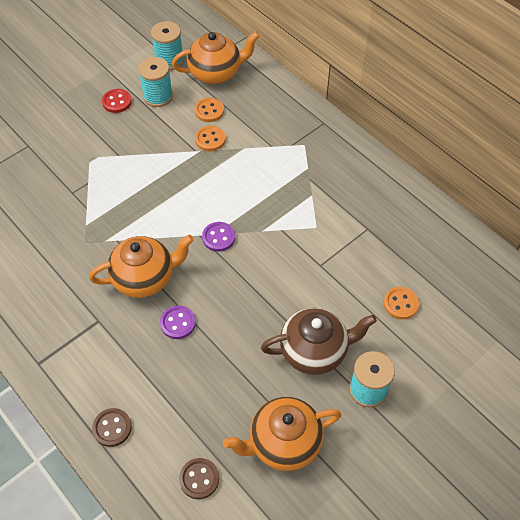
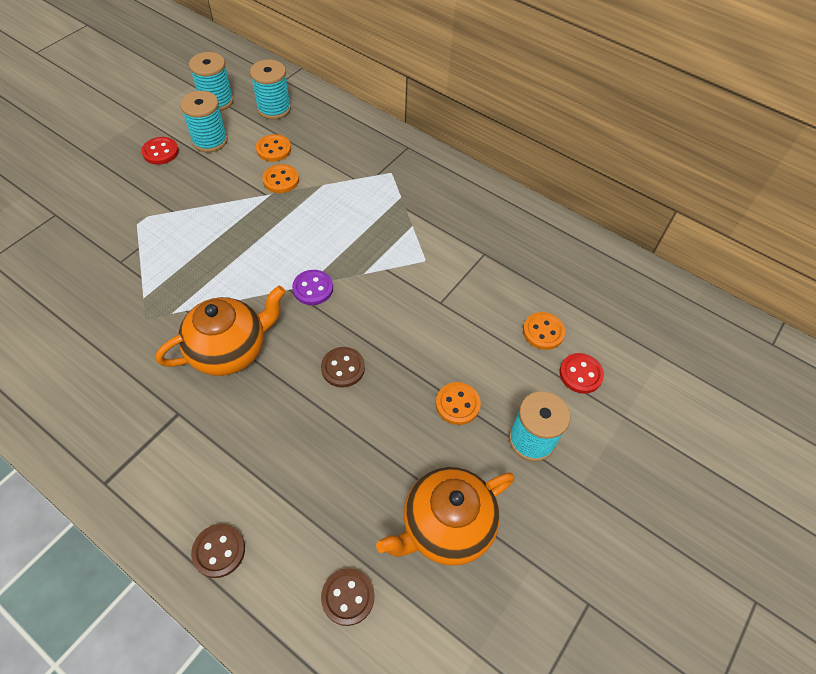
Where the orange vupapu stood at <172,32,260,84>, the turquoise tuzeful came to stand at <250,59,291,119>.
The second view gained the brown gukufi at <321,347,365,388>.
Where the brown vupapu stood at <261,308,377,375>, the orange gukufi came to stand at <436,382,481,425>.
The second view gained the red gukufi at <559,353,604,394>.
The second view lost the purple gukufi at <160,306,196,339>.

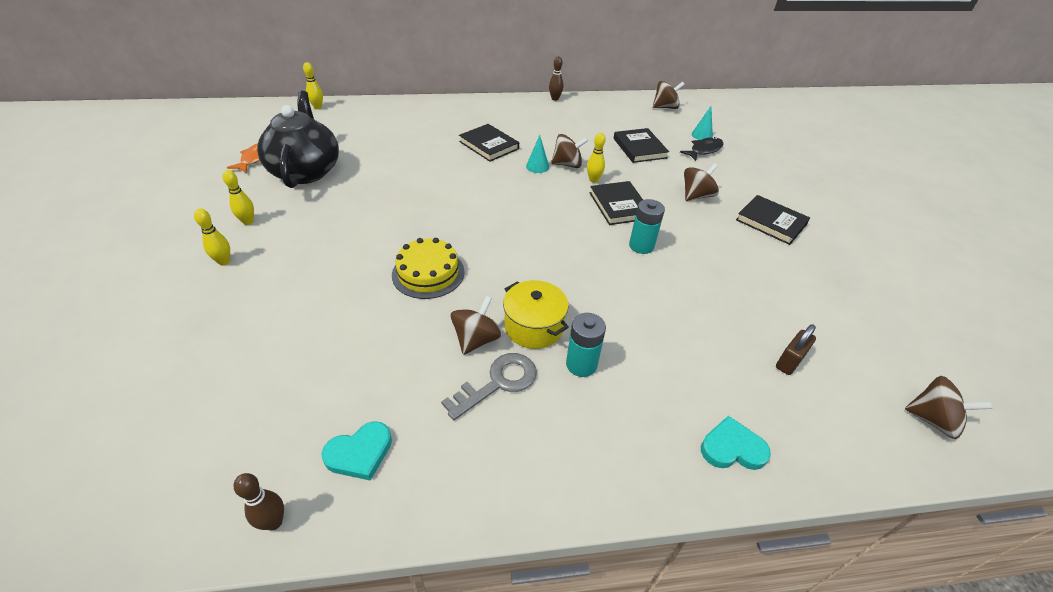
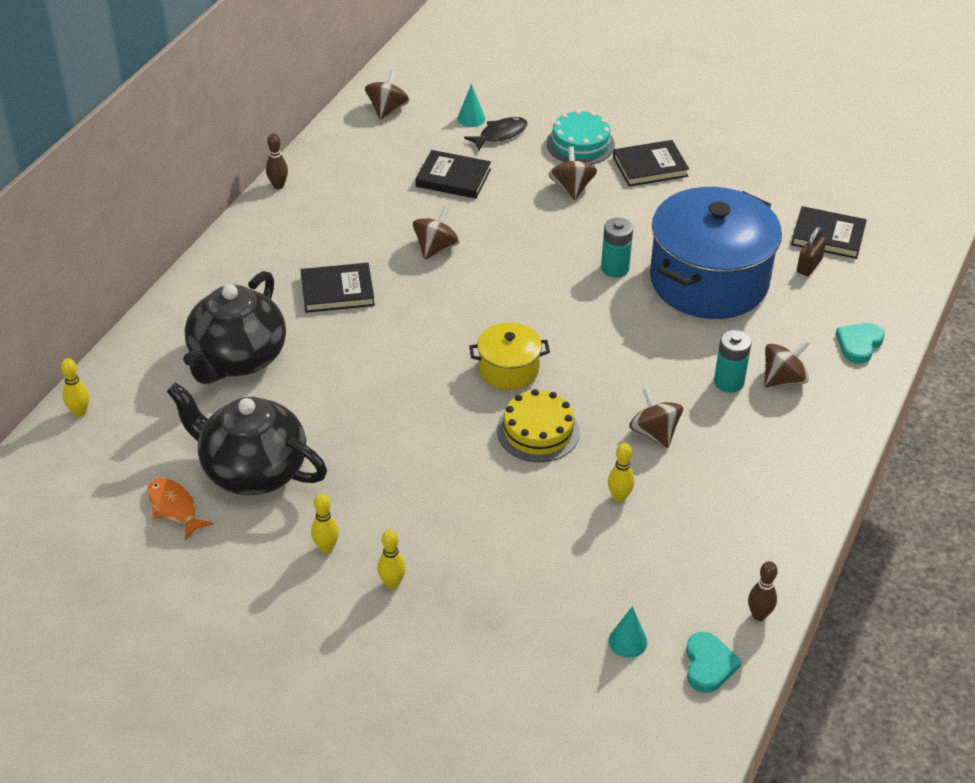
The second view gained the black vupapu at <183,271,286,384>.
The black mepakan at <680,137,724,161> ended up facing another way, 60 degrees clockwise from before.
The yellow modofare ended up elsewhere, having gone from <503,280,569,349> to <469,322,550,390>.
The second view gained the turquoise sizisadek at <546,110,615,164>.
The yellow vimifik ended up elsewhere, having gone from <587,133,606,183> to <608,443,634,502>.
The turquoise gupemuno ended up elsewhere, having gone from <526,135,549,173> to <609,606,647,658>.
The second view gained the blue modofare at <650,187,782,319>.
The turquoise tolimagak ended up elsewhere, having gone from <321,421,392,481> to <686,632,742,693>.
The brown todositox ended up elsewhere, having gone from <905,376,992,439> to <764,340,809,387>.
The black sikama ended up elsewhere, having gone from <590,181,643,225> to <791,206,867,259>.
The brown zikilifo at <776,324,816,375> ended up facing another way, 45 degrees clockwise from before.
The second view lost the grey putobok at <441,353,537,420>.

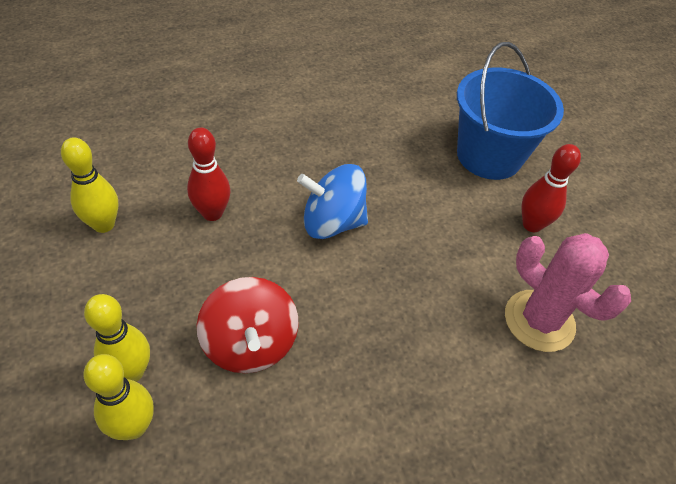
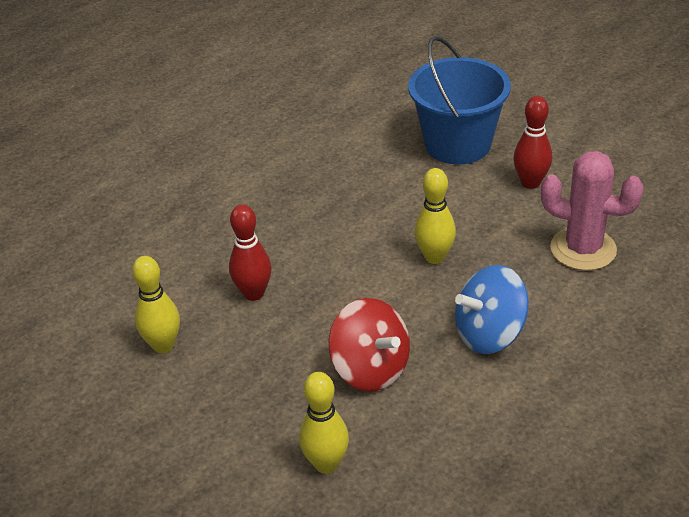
The yellow vimifik ended up elsewhere, having gone from <84,294,150,382> to <414,168,456,264>.
The blue todositox ended up elsewhere, having gone from <297,164,368,239> to <455,265,529,354>.

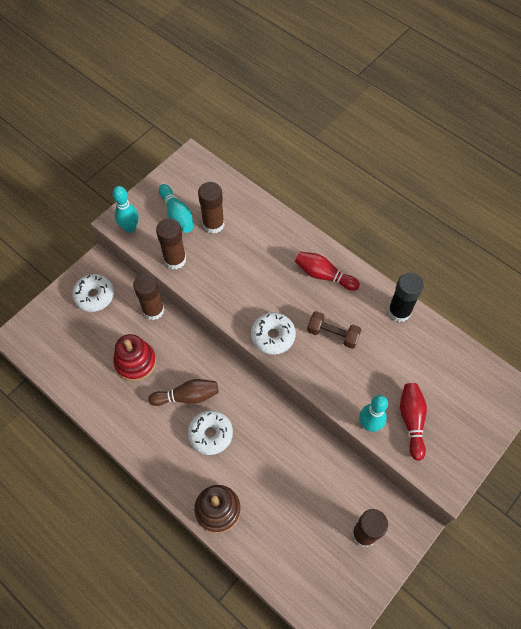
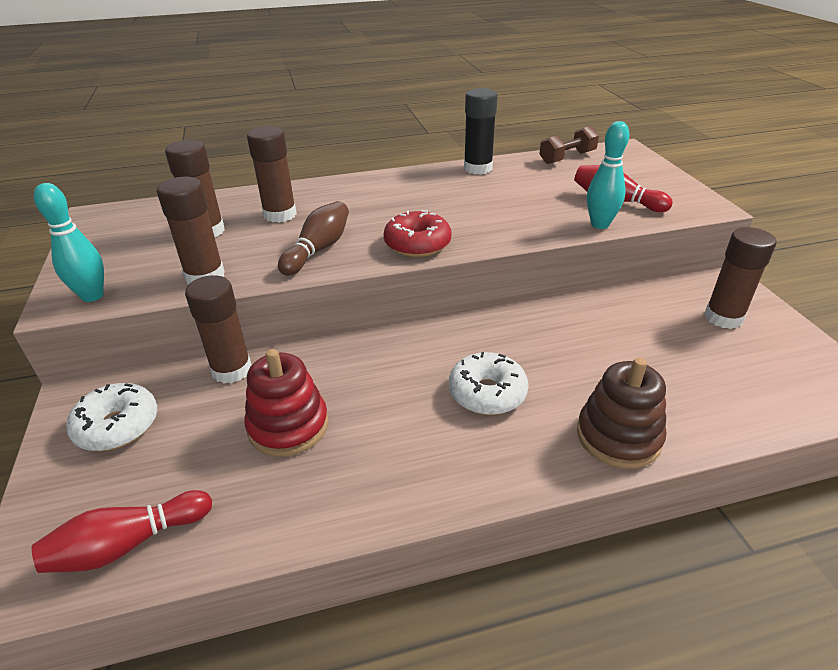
The red vimifik ended up elsewhere, having gone from <295,252,360,291> to <32,490,212,573>.
The second view gained the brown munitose at <247,126,297,223>.
The brown vimifik ended up elsewhere, having gone from <148,379,218,406> to <278,201,349,276>.
What was the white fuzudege at <251,312,296,355> turned into the red fuzudege at <384,210,451,257>.
The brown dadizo ended up elsewhere, having gone from <307,311,362,349> to <539,126,599,164>.
The second view lost the turquoise vimifik at <159,184,193,233>.

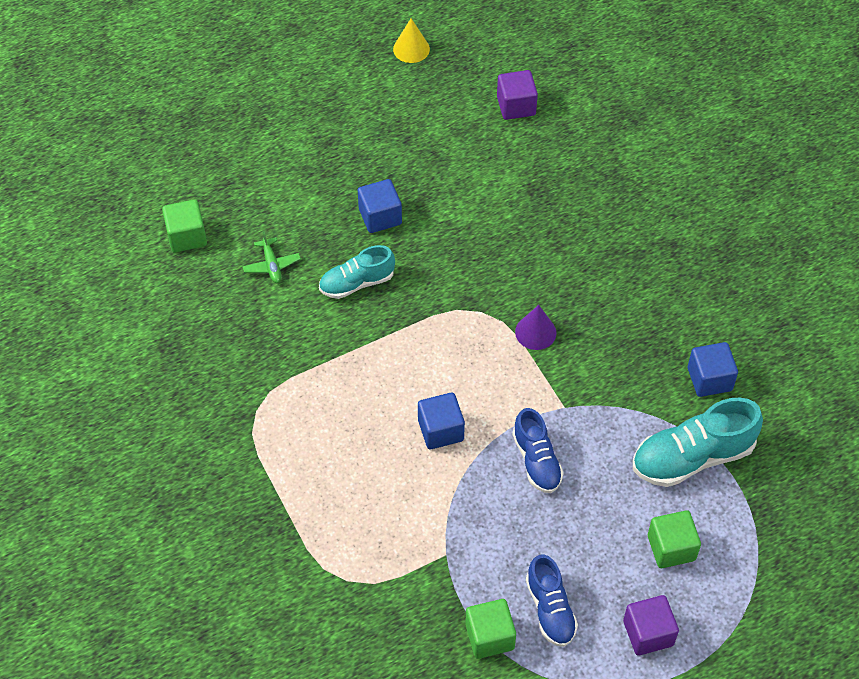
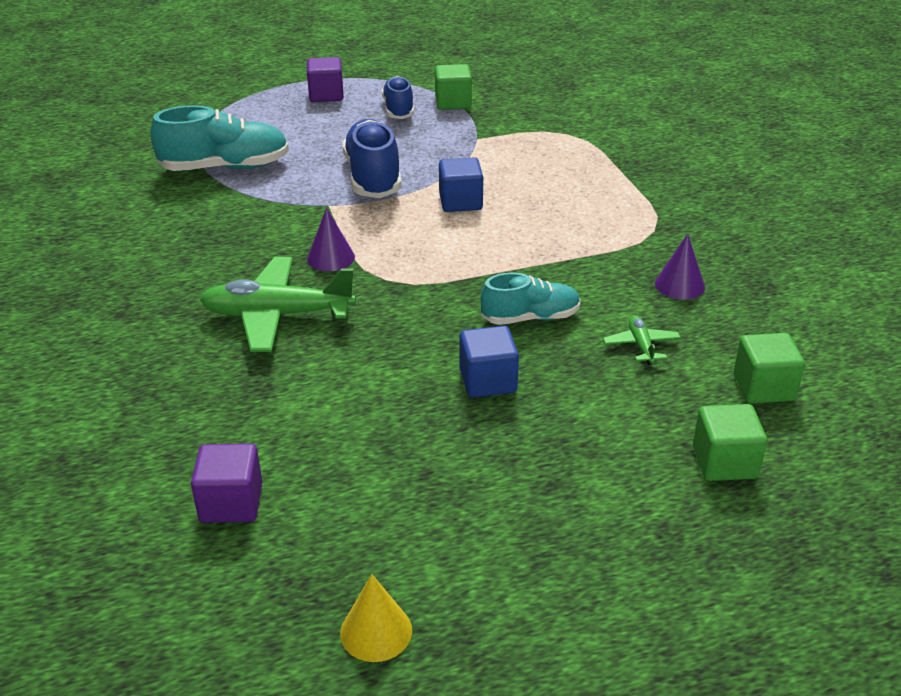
The second view gained the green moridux at <200,257,356,352>.
The size of the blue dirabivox at <512,408,564,493> changed by a factor of 1.57.
The second view gained the purple gupemuno at <655,234,705,300>.
The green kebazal ended up elsewhere, having gone from <648,510,701,568> to <693,404,767,481>.
The second view lost the blue kebazal at <688,342,738,397>.

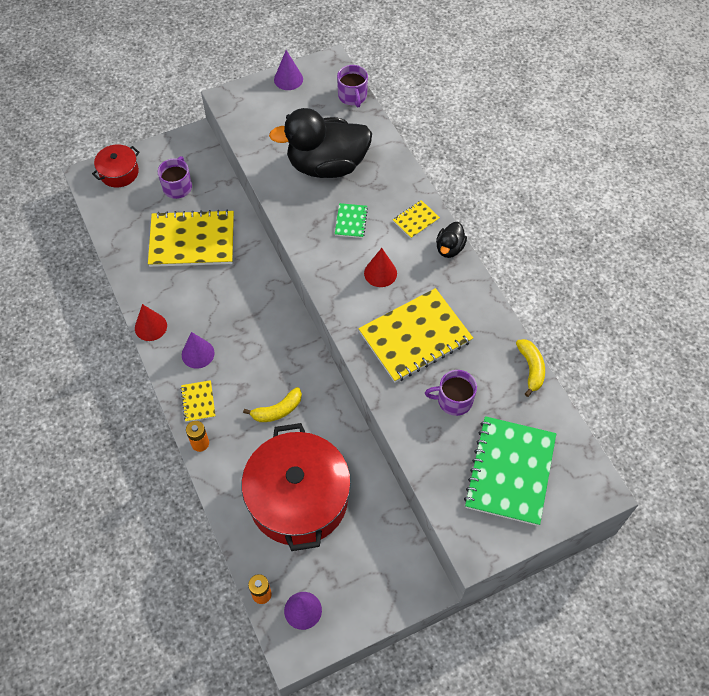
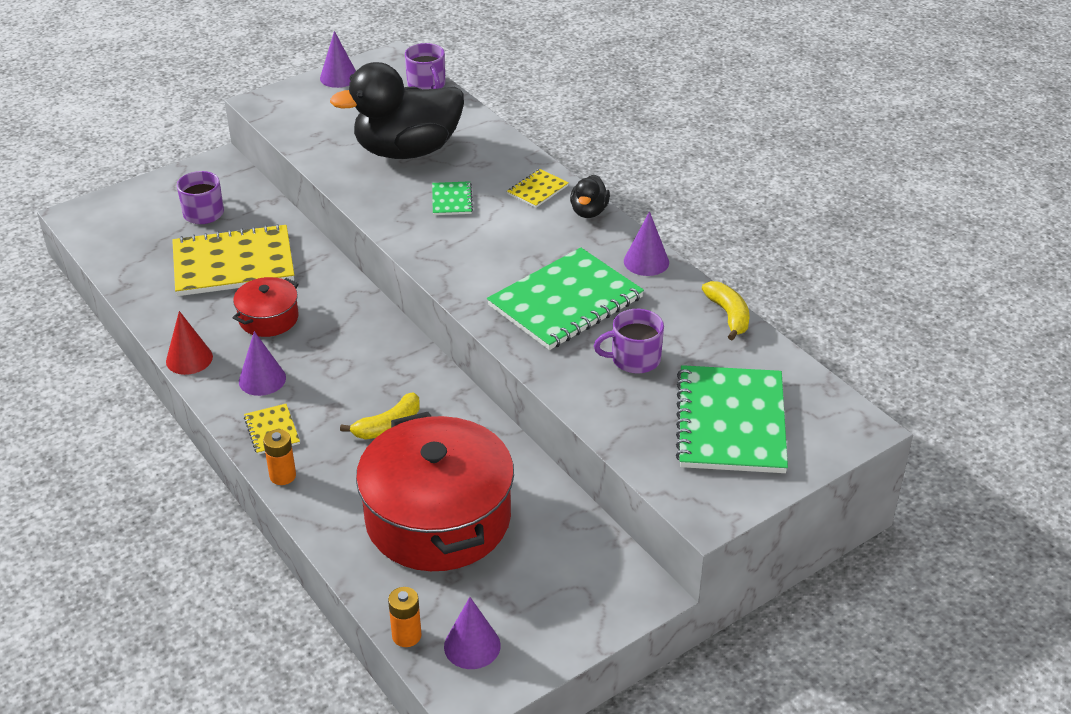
The red modofare ended up elsewhere, having gone from <92,144,140,188> to <233,277,299,337>.
What was the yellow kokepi at <358,288,473,383> turned into the green kokepi at <487,247,644,350>.
The second view gained the purple gupemuno at <624,211,669,276>.
The second view lost the red gupemuno at <364,248,397,287>.

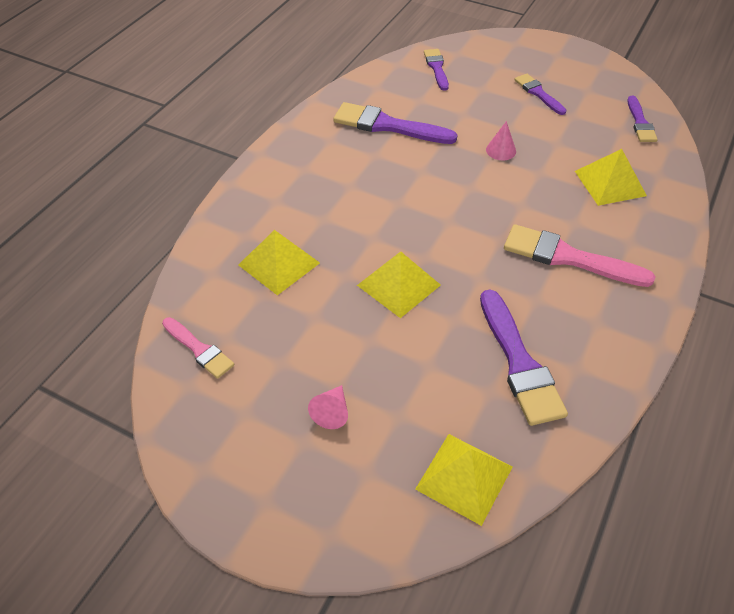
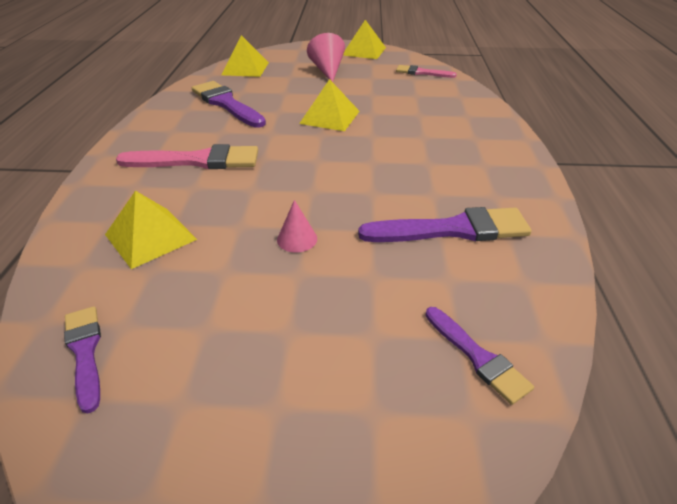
The size of the pink gupemuno at <308,385,348,429> changed by a factor of 1.64.
The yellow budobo ended up elsewhere, having gone from <238,230,320,295> to <343,20,386,59>.
The second view lost the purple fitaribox at <514,74,566,115>.

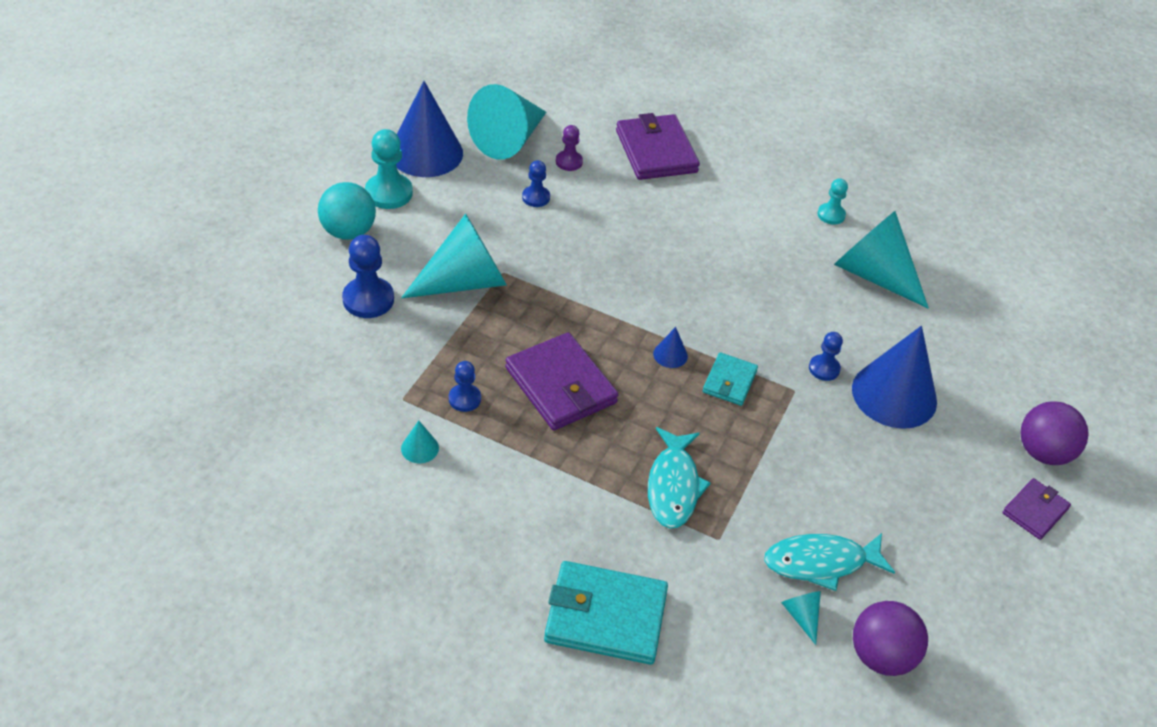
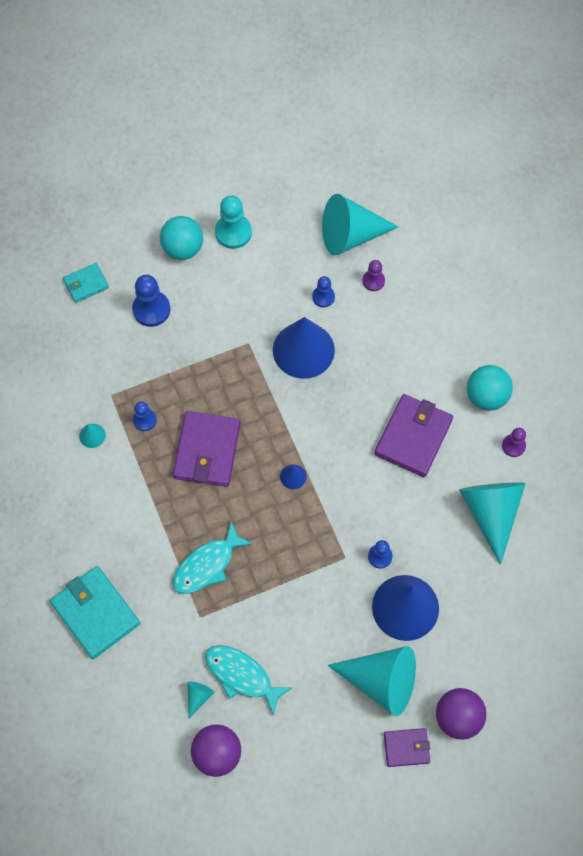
The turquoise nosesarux ended up elsewhere, having gone from <703,352,758,406> to <63,263,109,303>.
The blue gupemuno ended up elsewhere, having gone from <396,81,463,177> to <273,317,335,379>.
The turquoise gupemuno ended up elsewhere, having gone from <401,213,507,299> to <328,646,416,716>.
The purple nosesarux ended up elsewhere, having gone from <616,113,700,180> to <374,394,453,477>.
The second view gained the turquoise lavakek at <467,365,513,411>.
What was the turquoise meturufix at <818,178,848,225> turned into the purple meturufix at <502,428,526,457>.

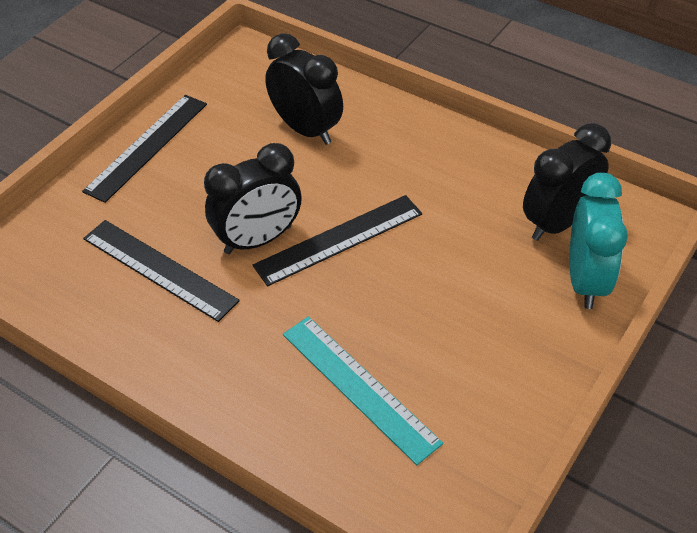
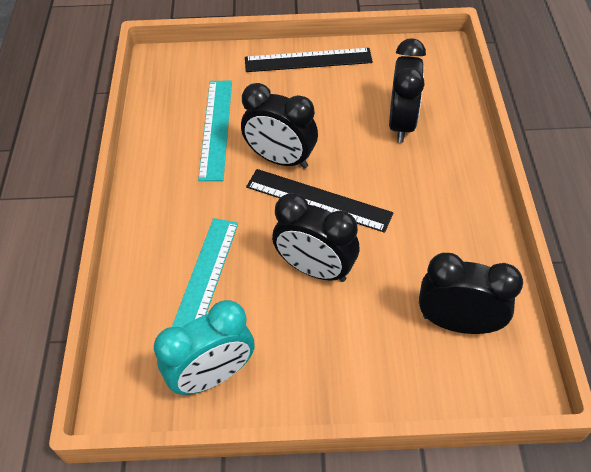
The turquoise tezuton ended up elsewhere, having gone from <570,173,628,309> to <154,300,255,395>.
What was the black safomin at <83,220,240,322> turned into the turquoise safomin at <198,81,232,181>.
The second view gained the black tezuton at <272,193,359,282>.

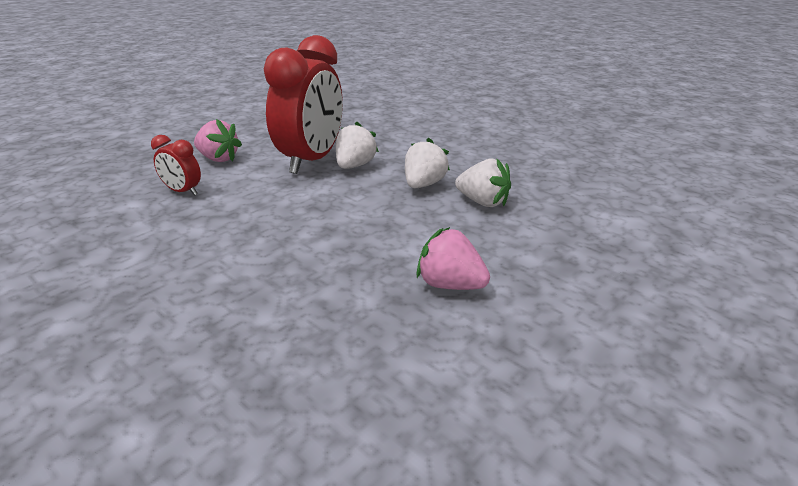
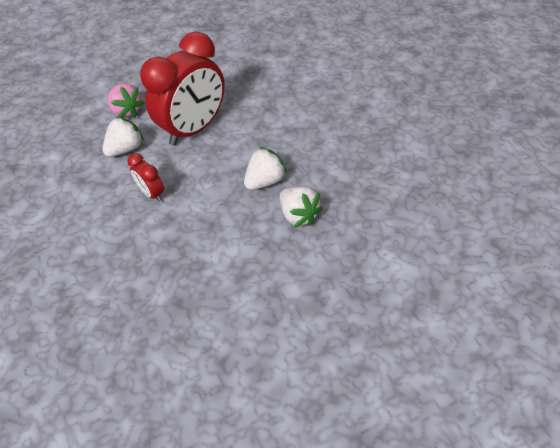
The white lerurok ended up elsewhere, having gone from <336,121,379,169> to <102,116,144,157>.
The red tezuton ended up elsewhere, having gone from <151,135,201,196> to <128,153,164,202>.
The second view lost the pink lerurok at <416,227,490,290>.

